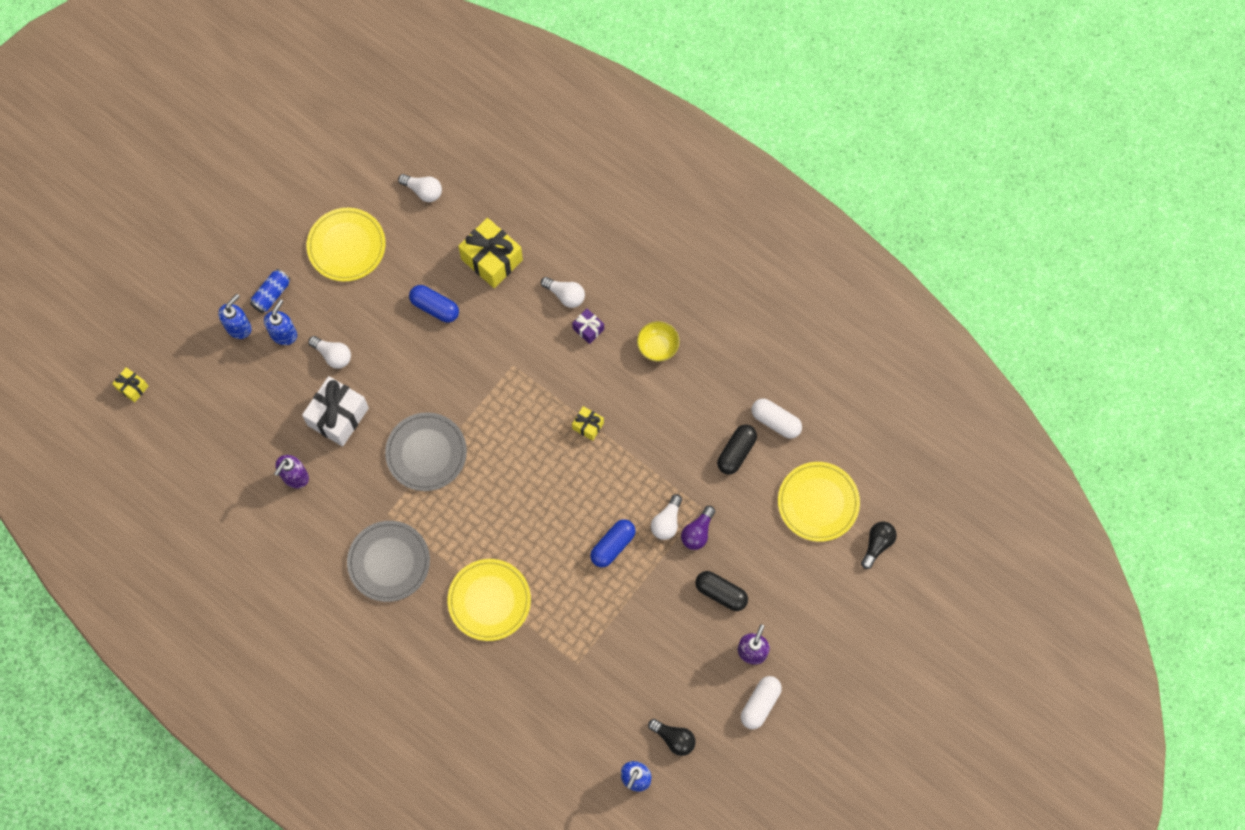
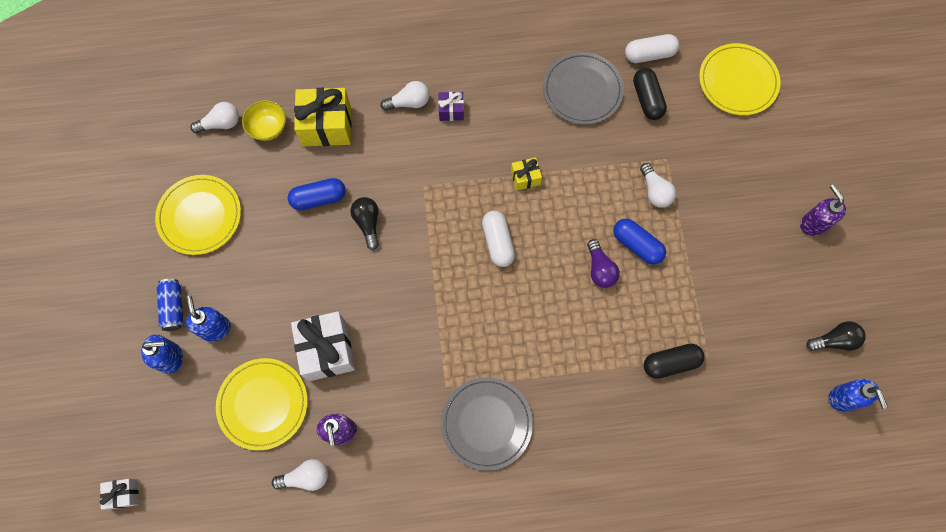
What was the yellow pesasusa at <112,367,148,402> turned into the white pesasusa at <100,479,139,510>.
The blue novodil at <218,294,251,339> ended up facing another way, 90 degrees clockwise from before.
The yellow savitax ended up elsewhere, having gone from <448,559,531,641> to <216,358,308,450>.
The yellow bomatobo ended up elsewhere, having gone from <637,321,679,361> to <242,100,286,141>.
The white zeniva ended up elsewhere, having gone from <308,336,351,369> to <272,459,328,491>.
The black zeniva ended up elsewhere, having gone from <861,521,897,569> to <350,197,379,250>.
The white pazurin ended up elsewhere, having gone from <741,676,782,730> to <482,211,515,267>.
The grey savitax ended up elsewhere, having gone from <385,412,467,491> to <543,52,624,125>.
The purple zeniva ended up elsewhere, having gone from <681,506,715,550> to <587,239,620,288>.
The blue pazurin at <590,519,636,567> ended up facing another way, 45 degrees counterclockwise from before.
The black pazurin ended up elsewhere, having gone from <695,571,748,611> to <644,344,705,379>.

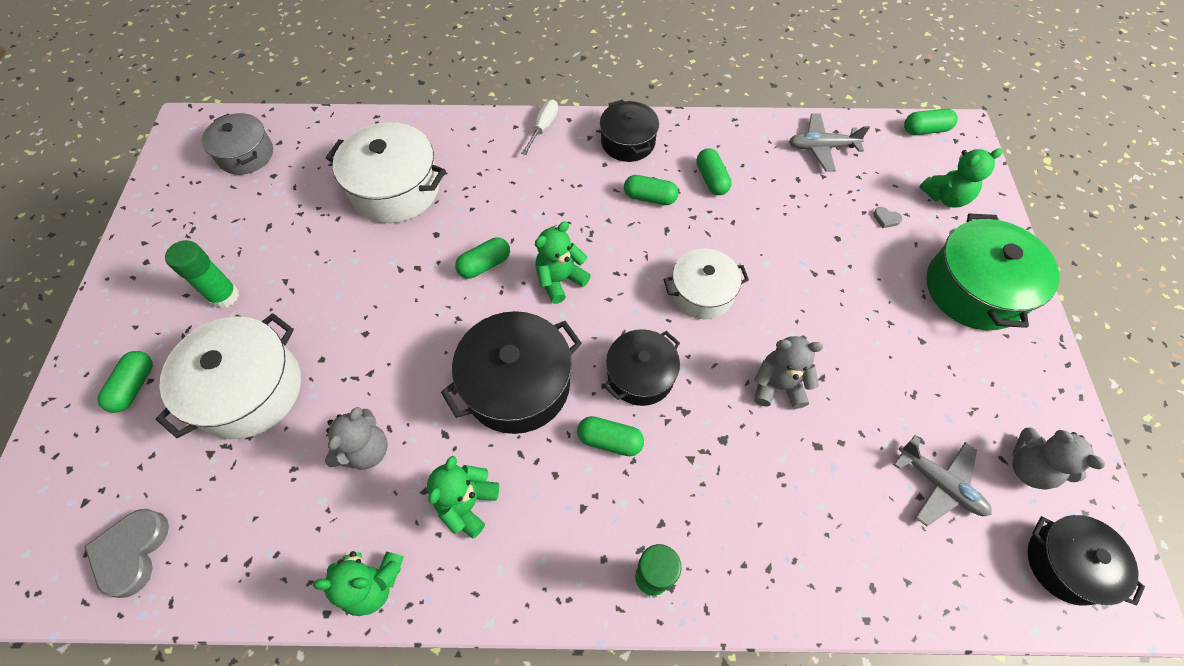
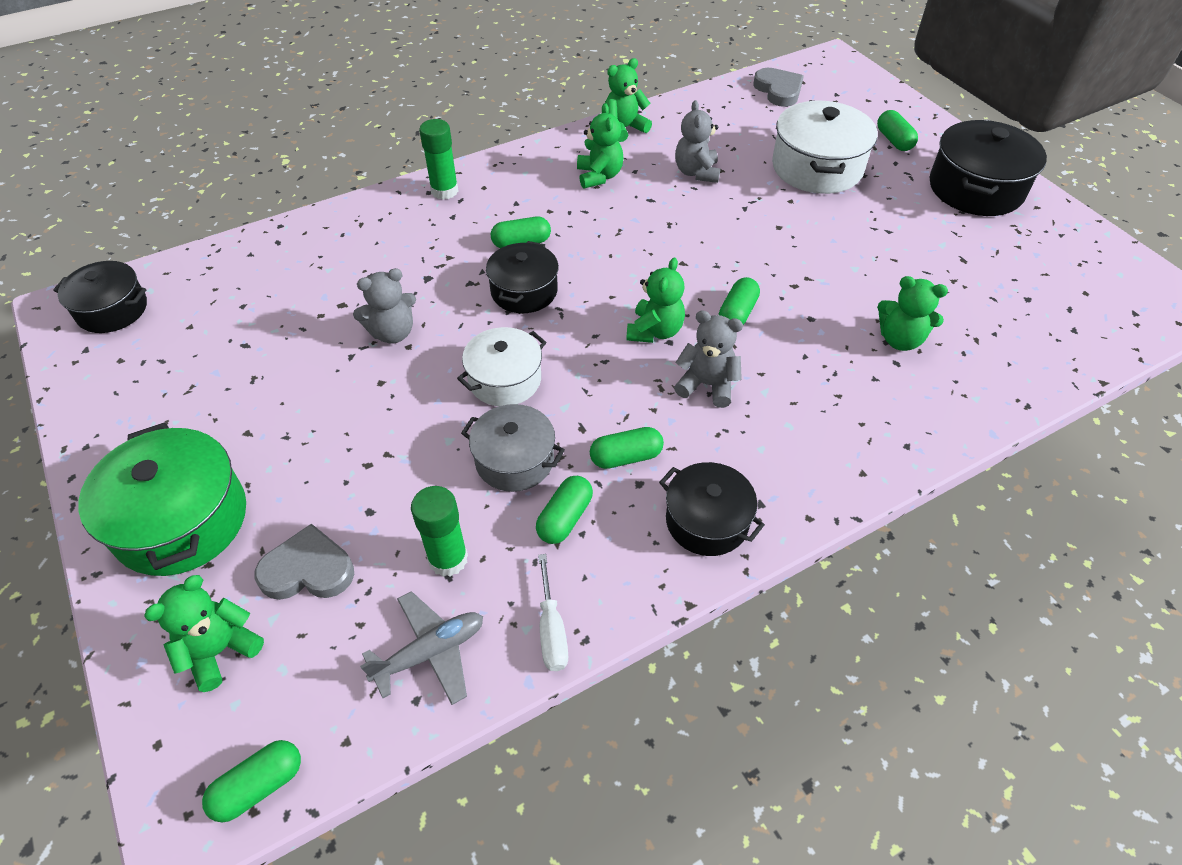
The size of the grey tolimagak at <873,207,902,228> changed by a factor of 2.33.
The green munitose ended up elsewhere, having gone from <165,240,239,309> to <411,486,468,577>.
The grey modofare ended up elsewhere, having gone from <201,113,273,175> to <461,404,565,492>.
The green pazurin at <696,148,732,195> ended up facing another way, 75 degrees clockwise from before.
The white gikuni ended up elsewhere, having gone from <521,99,558,155> to <538,554,568,671>.
The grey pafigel ended up elsewhere, having gone from <1012,427,1105,490> to <674,310,743,408>.
Where the white modofare stood at <326,122,446,223>, the green pafigel came to stand at <877,276,948,351>.
The black modofare ended up elsewhere, having gone from <441,311,582,434> to <930,120,1047,216>.
The second view lost the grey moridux at <894,436,992,526>.

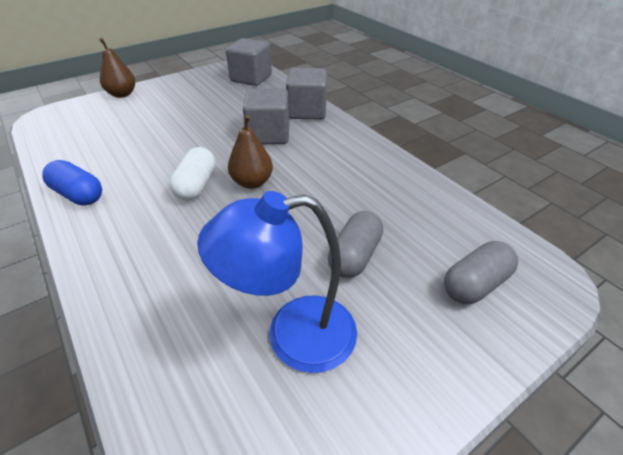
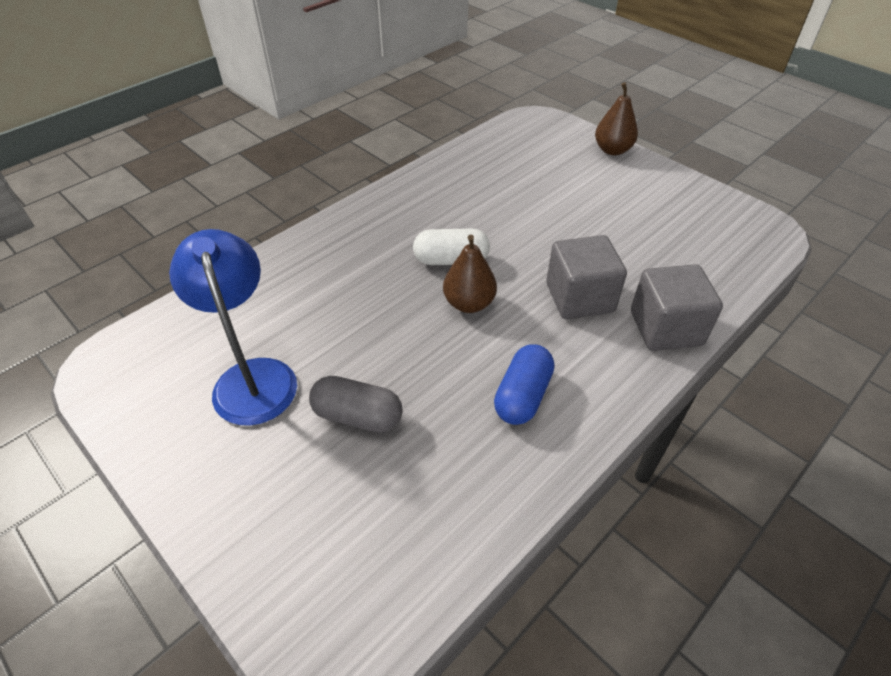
The blue pazurin ended up elsewhere, having gone from <42,160,102,206> to <494,344,554,425>.
The second view lost the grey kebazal at <226,38,272,86>.
The second view lost the grey pazurin at <444,241,518,304>.

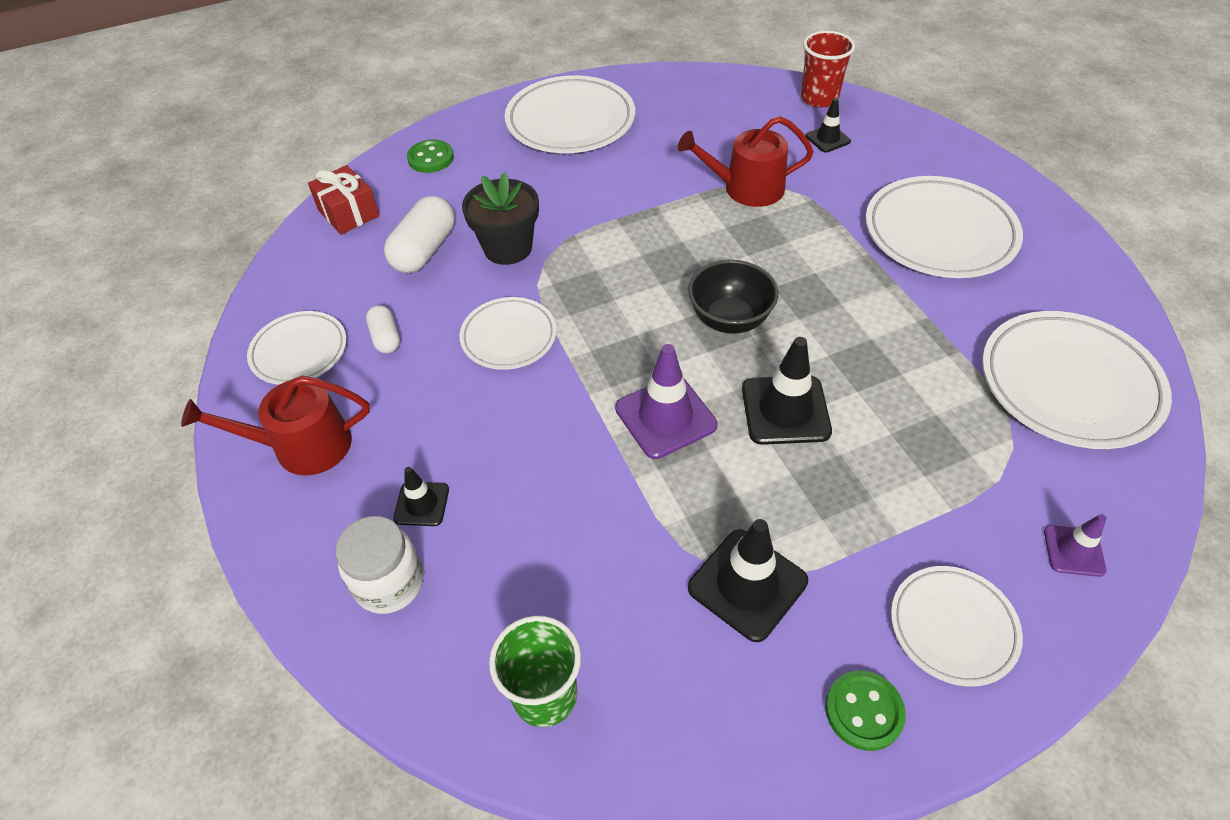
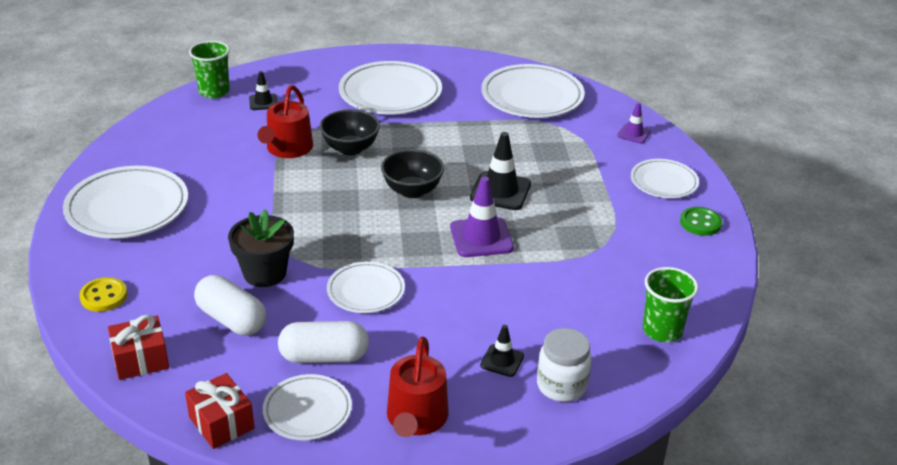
What was the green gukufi at <407,140,454,173> turned into the yellow gukufi at <79,277,127,312>.
The second view gained the red pesasusa at <185,373,255,449>.
What was the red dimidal at <801,31,855,108> turned into the green dimidal at <189,41,230,98>.
The size of the white pazurin at <366,305,400,353> changed by a factor of 1.78.
The second view gained the black bomatobo at <320,109,380,155>.
The second view lost the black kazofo at <688,519,808,642>.

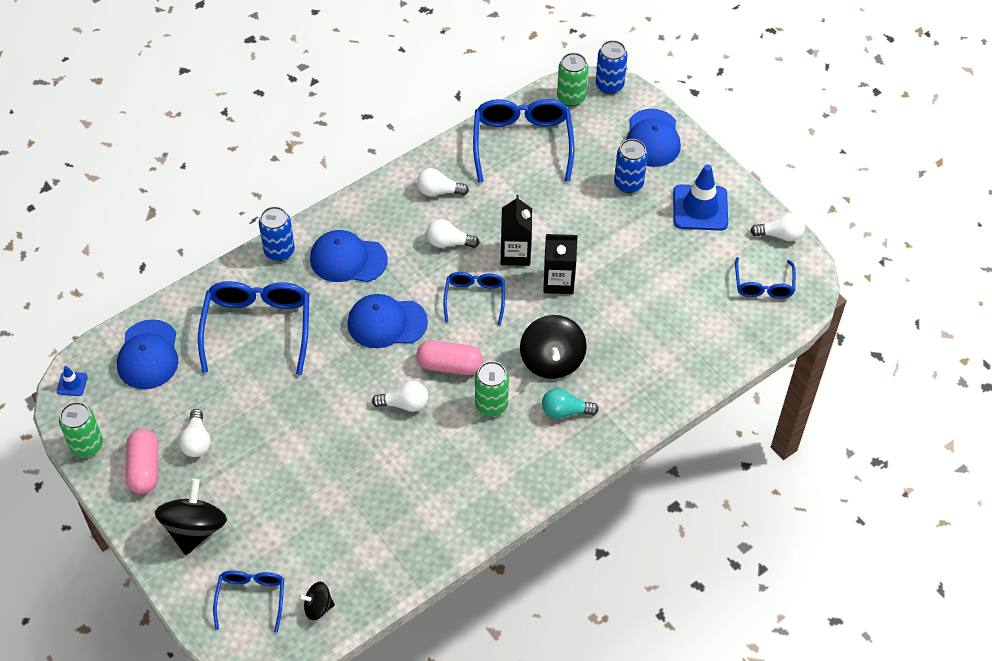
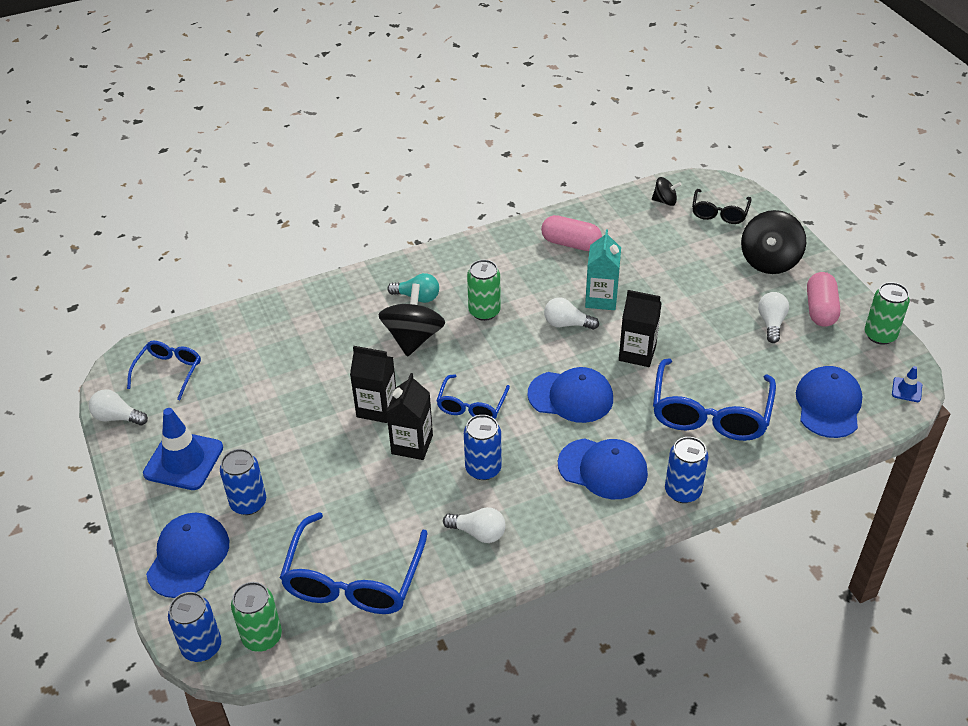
Where the white zeniva stood at <426,219,479,248>, the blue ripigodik came to stand at <464,415,502,480>.
The pink pazurin ended up elsewhere, having gone from <417,340,483,375> to <541,215,602,251>.
The second view gained the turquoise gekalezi at <585,229,621,310>.
The second view gained the black gekalezi at <619,290,662,367>.
What was the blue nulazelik at <213,571,284,633> turned into the black nulazelik at <692,189,751,224>.

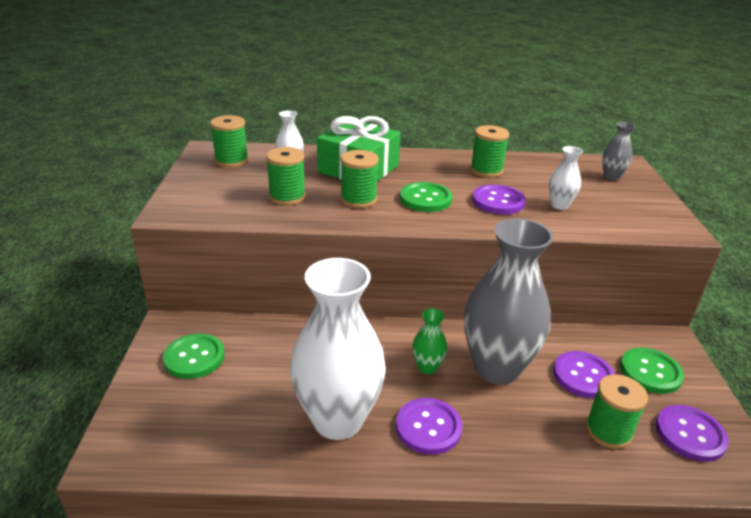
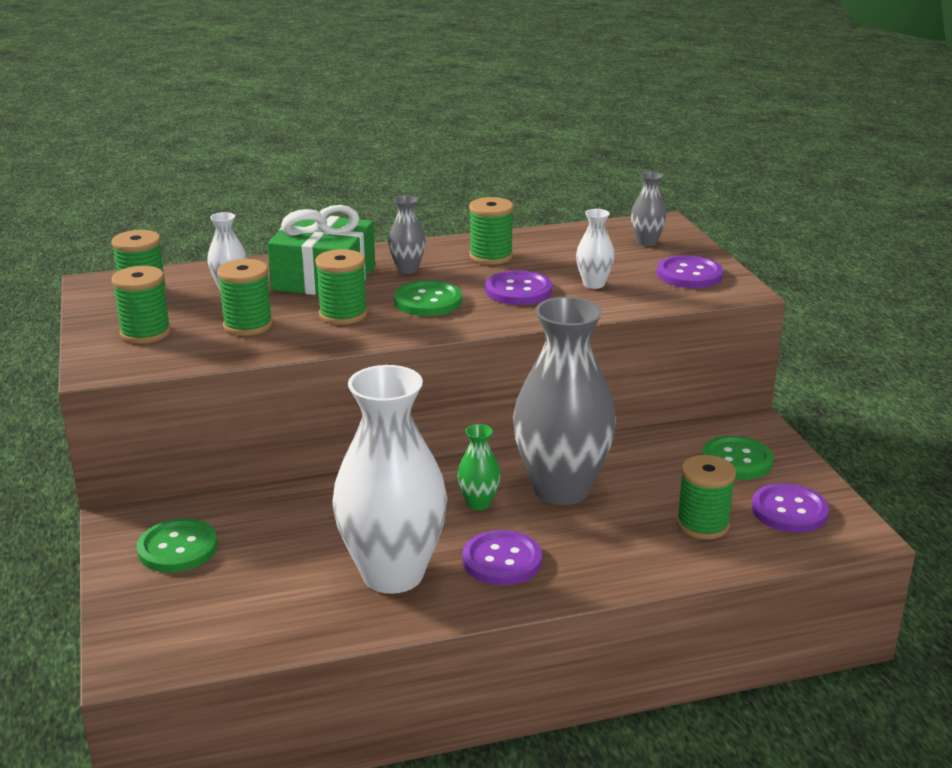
The second view gained the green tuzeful at <112,266,171,344>.
The second view gained the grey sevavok at <388,195,426,274>.
The purple gukufi ended up elsewhere, having gone from <553,351,615,398> to <657,255,723,288>.

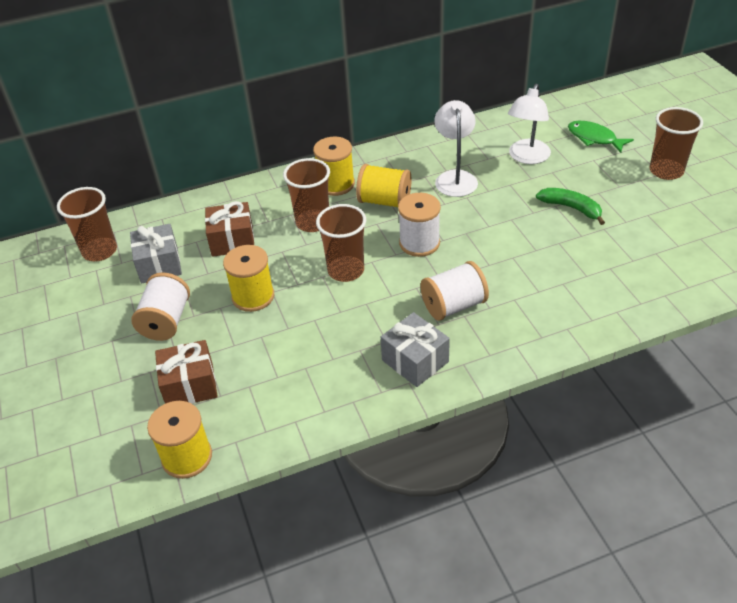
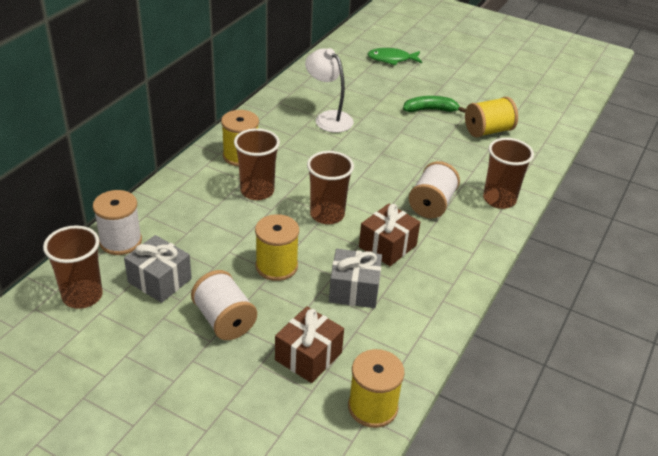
The white tuzeful ended up elsewhere, having gone from <398,193,441,257> to <93,190,142,255>.
The grey pesasusa ended up elsewhere, having gone from <381,312,450,387> to <329,249,382,308>.
The brown pesasusa ended up elsewhere, having gone from <205,201,254,257> to <359,204,420,266>.
The yellow tuzeful ended up elsewhere, having gone from <356,164,412,207> to <465,97,518,138>.
The brown dimidal ended up elsewhere, having gone from <650,107,703,180> to <483,138,534,209>.
The second view lost the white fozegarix at <508,84,551,164>.

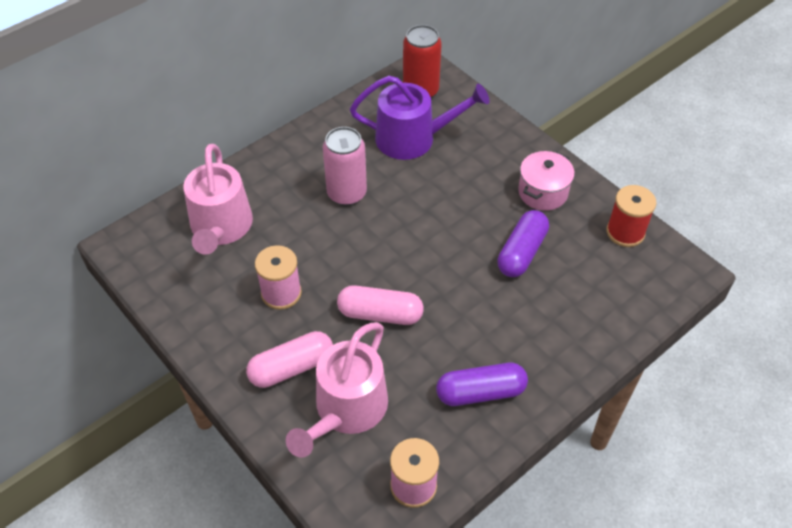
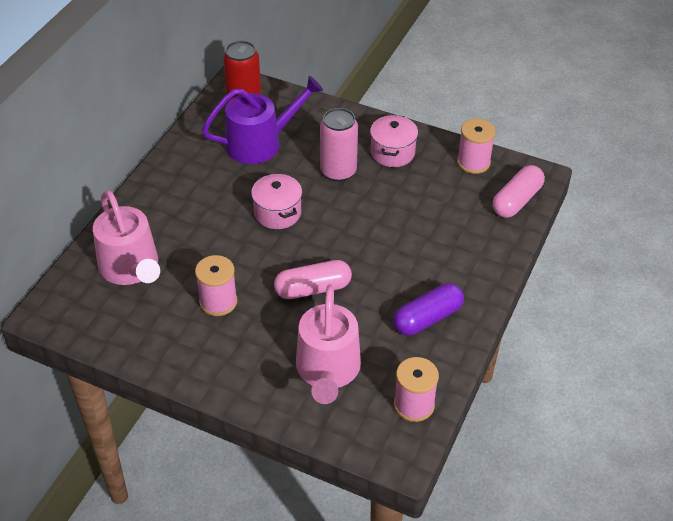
The second view gained the pink modofare at <251,174,302,229>.
The pink ripigodik ended up elsewhere, having gone from <323,127,367,206> to <320,108,358,182>.
What was the red tuzeful at <606,185,656,247> turned into the pink tuzeful at <457,118,496,174>.
The pink pazurin ended up elsewhere, having gone from <246,331,333,388> to <492,165,545,218>.
The second view lost the purple pazurin at <497,210,549,277>.

